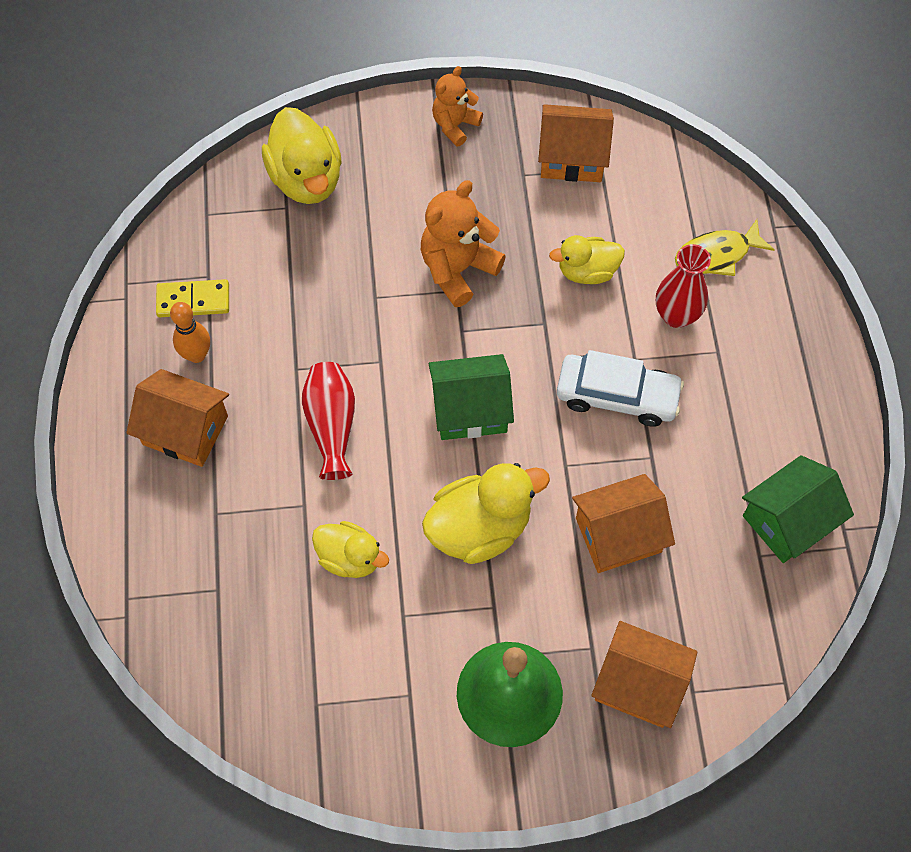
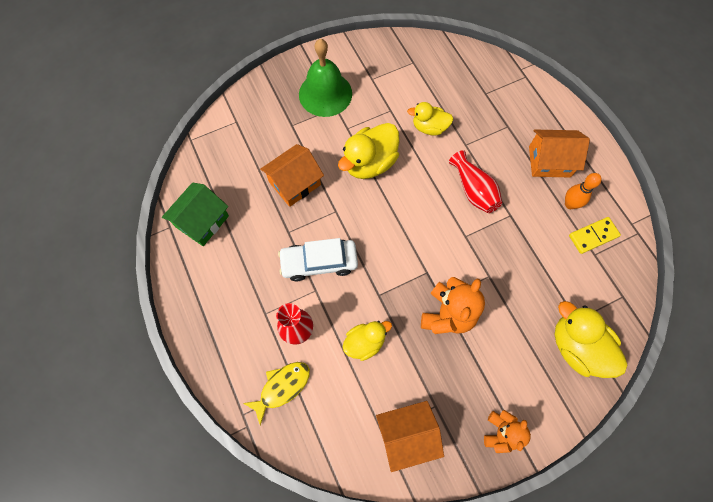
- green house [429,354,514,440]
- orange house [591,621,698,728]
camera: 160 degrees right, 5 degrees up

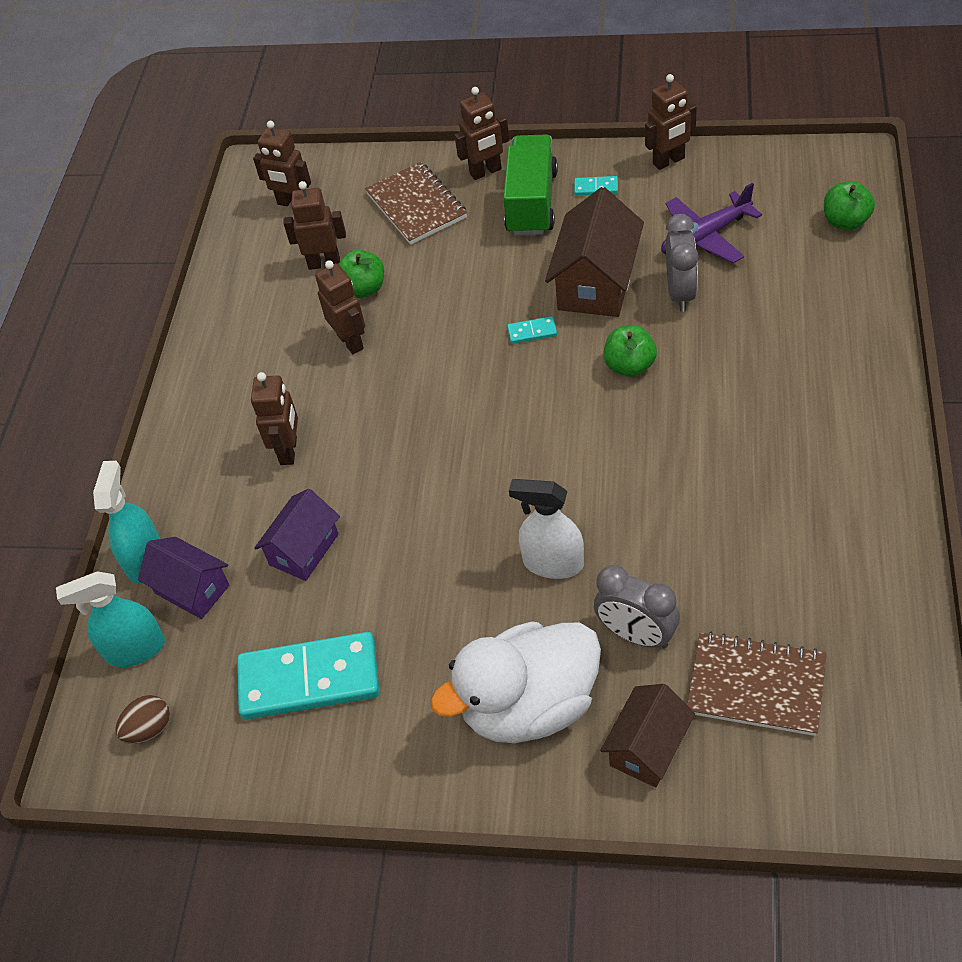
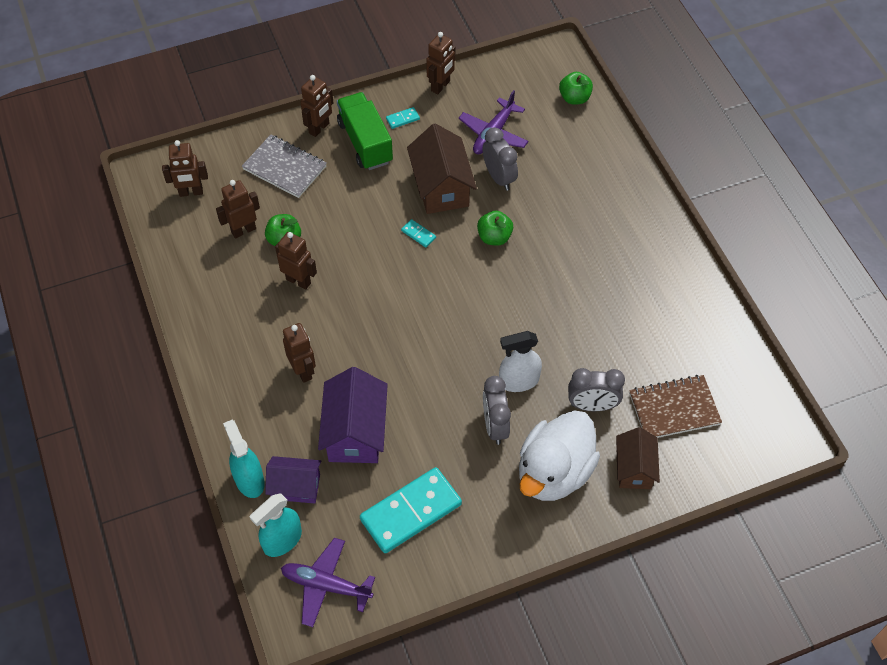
~ brown egg [115,695,170,744] to purple plane [281,538,375,627]
~ purple house [254,489,340,581] = [318,367,388,463] x1.56
~ brown notebook [365,162,467,245] to grey notebook [242,134,327,198]
~ turquoise domino [507,316,557,344] = [401,219,436,247] 75 degrees clockwise
+ grey clock [483,376,511,445]
camera: 35 degrees left, 5 degrees up

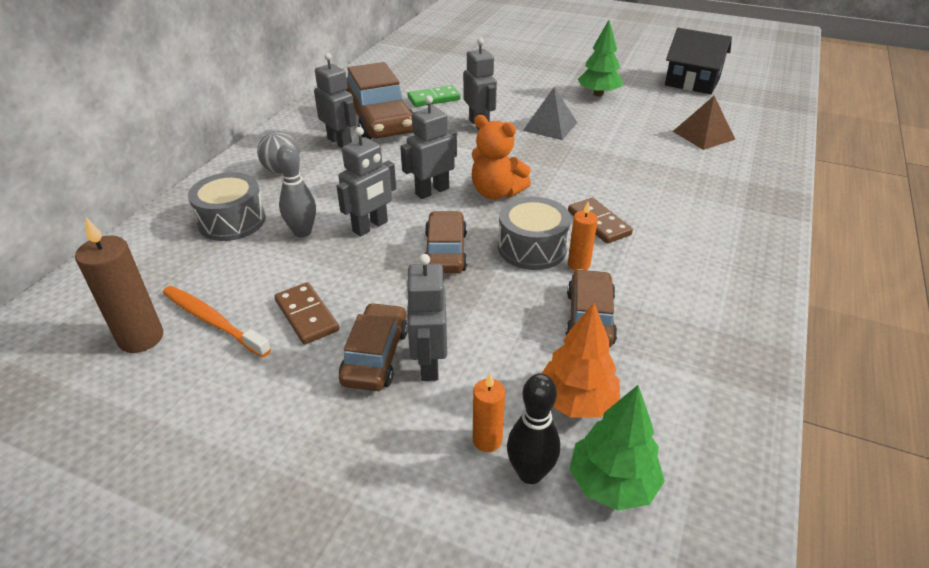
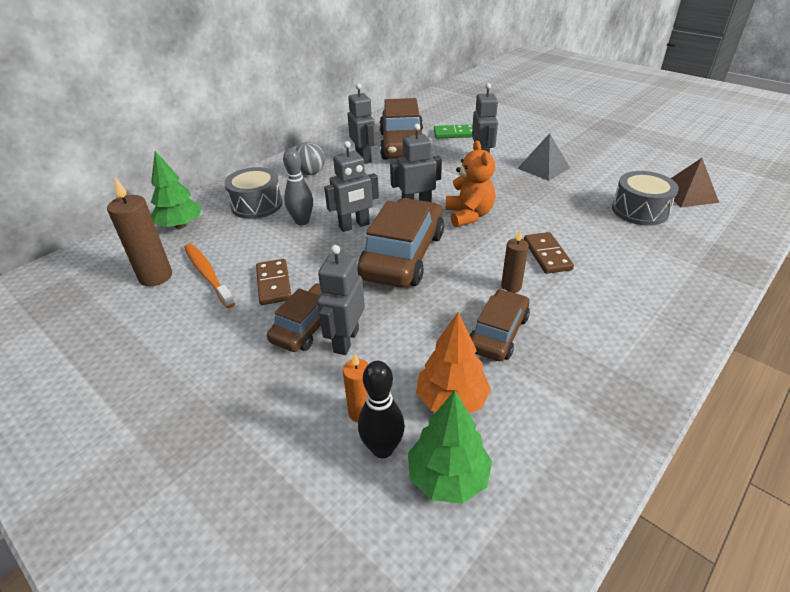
~ brown car [424,211,467,273] = [357,198,444,288] x1.69
~ orange teddy bear [472,115,531,199] = [445,140,495,227] 150 degrees counterclockwise
~ grey drum [498,196,571,270] to [612,171,679,225]
~ orange candle [568,201,598,271] to brown candle [501,230,529,293]
~ green tree [578,20,623,96] to [151,151,202,229]
- black house [665,28,732,94]
camera: 20 degrees right, 0 degrees up

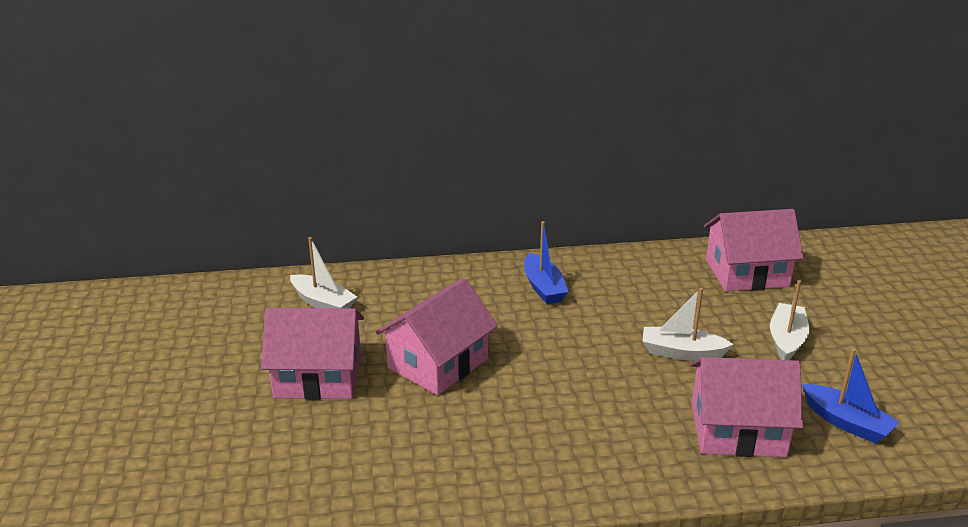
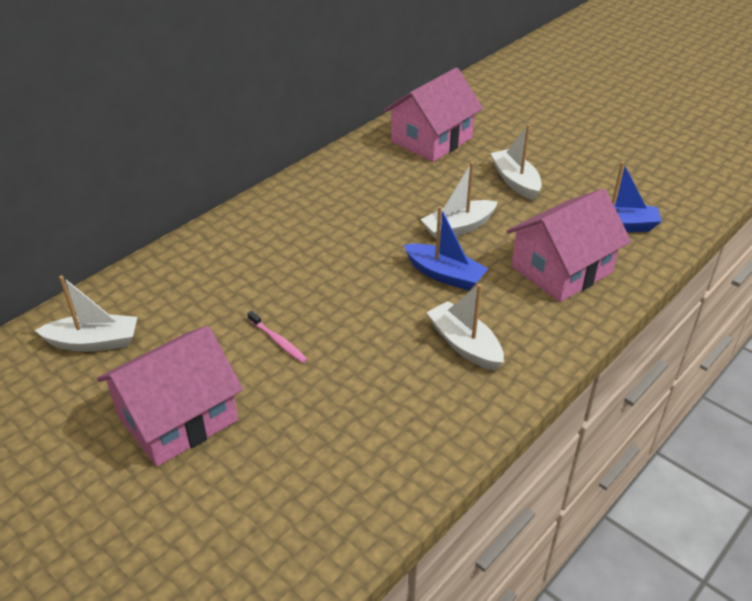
~ pink house [376,278,498,395] to pink toothbrush [247,311,308,363]
~ blue boat [524,221,569,304] to [404,206,489,291]
+ white boat [426,284,504,371]
camera: 40 degrees left, 10 degrees up

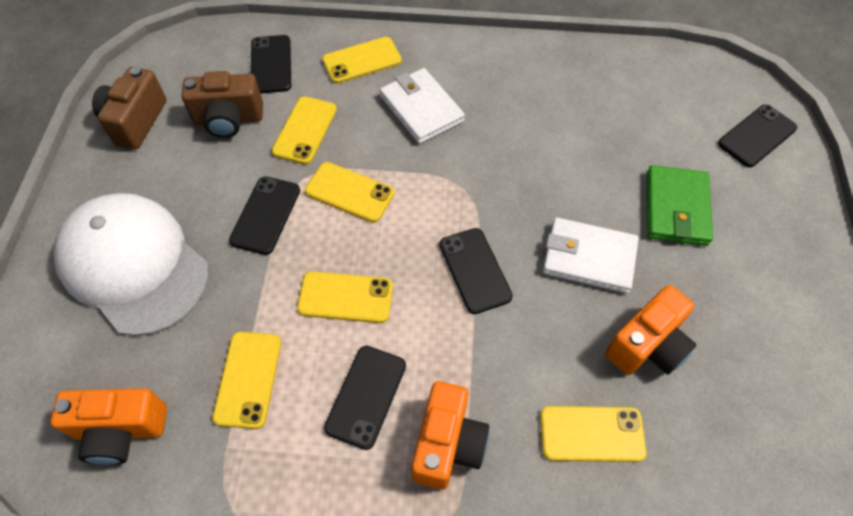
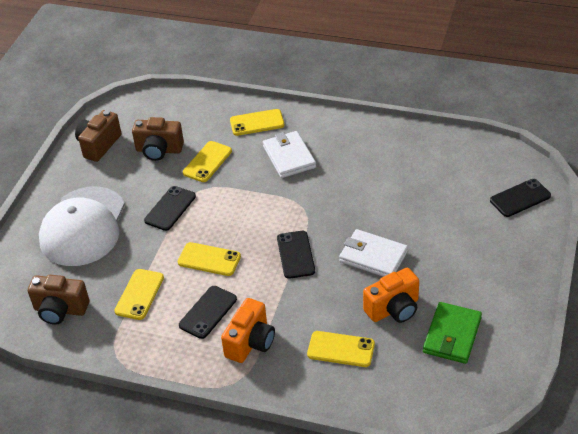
~ orange camera [50,388,167,465] to brown camera [28,275,89,325]
~ white cap [53,193,209,336] = [39,186,125,266] 135 degrees counterclockwise
- black phone [251,35,291,94]
- yellow phone [305,162,395,223]
~ green wallet [647,165,713,246] to [423,302,482,364]
camera: 15 degrees right, 15 degrees down

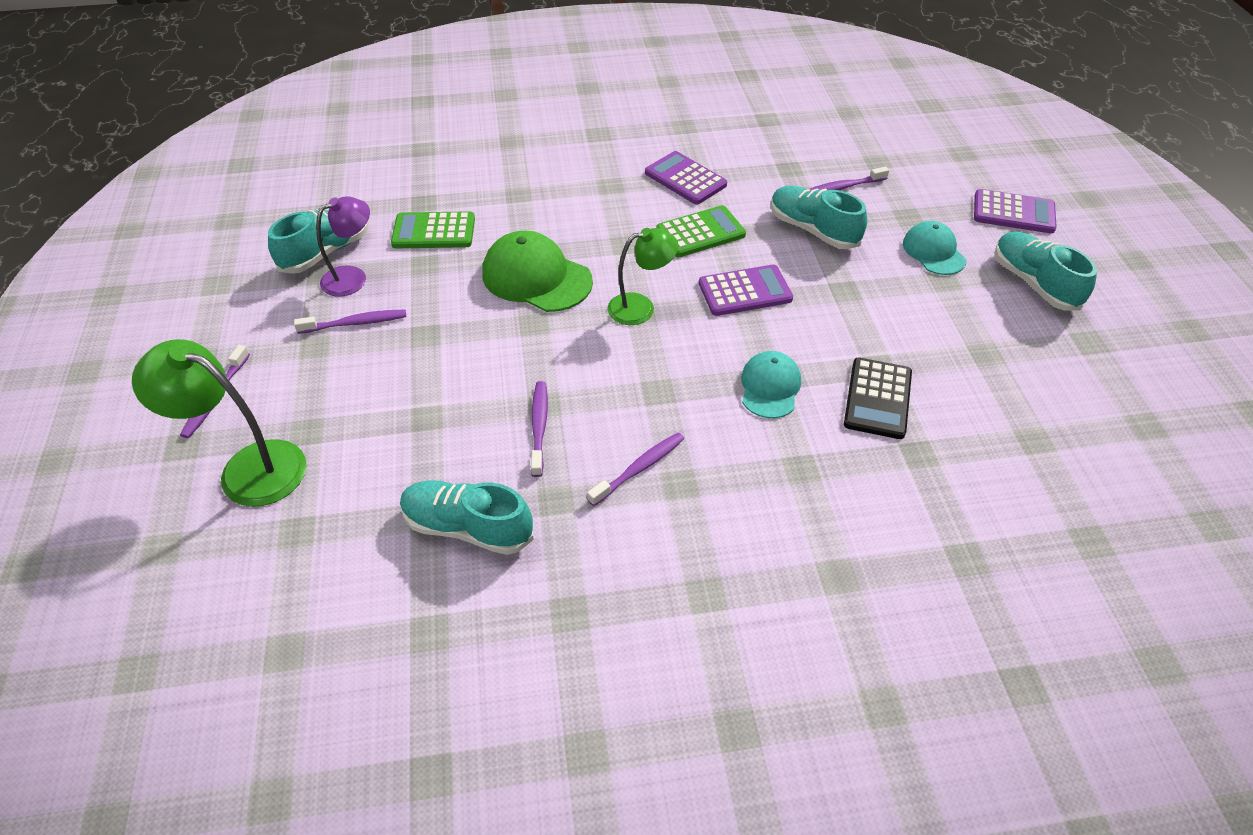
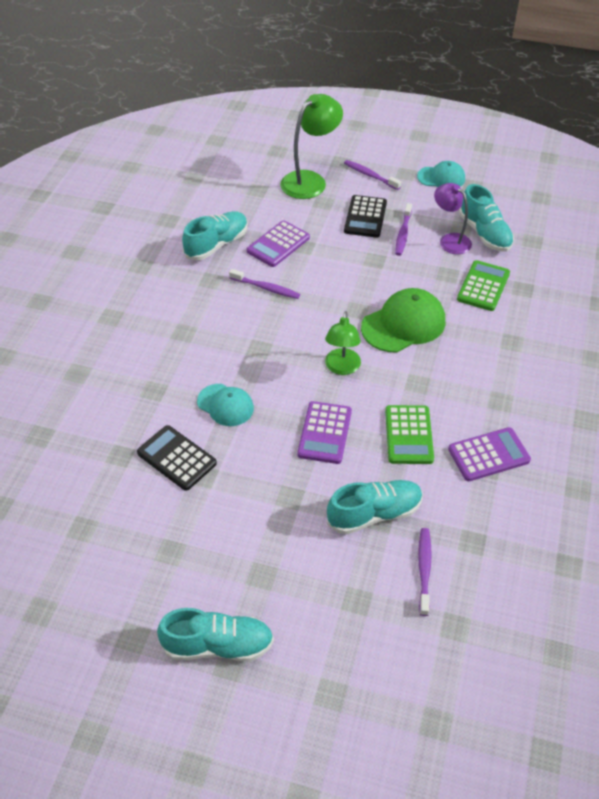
~ purple lamp [316,196,370,297] = [434,183,472,254] 150 degrees clockwise
- purple toothbrush [587,432,684,506]
~ turquoise cap [903,221,966,275] to [417,161,465,187]
~ purple calculator [974,189,1057,233] to [247,220,310,267]
+ black calculator [344,195,387,238]
camera: 115 degrees right, 0 degrees up

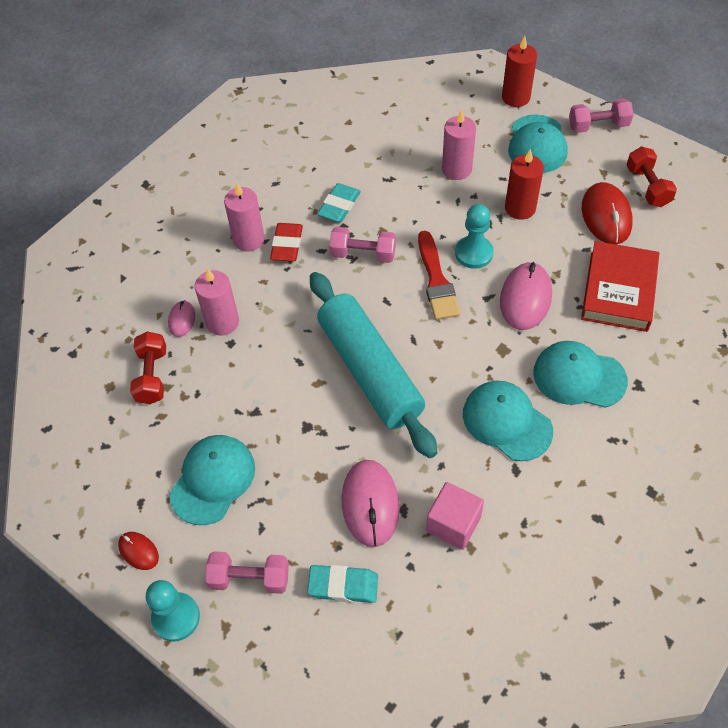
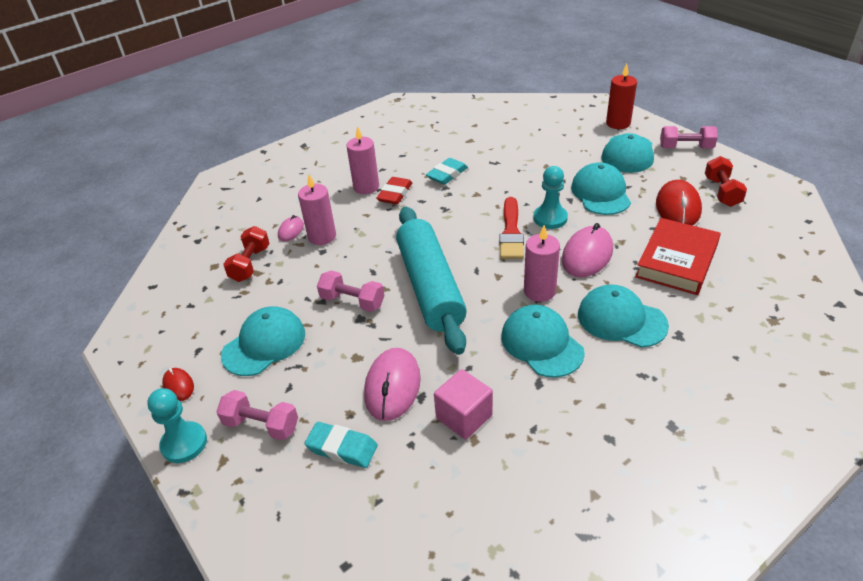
~ pink dumbbell [329,227,396,263] to [317,270,384,312]
~ pink candle [442,109,476,180] to [524,225,560,302]
~ red candle [505,149,544,220] to turquoise cap [571,162,631,215]
camera: 15 degrees right, 15 degrees down

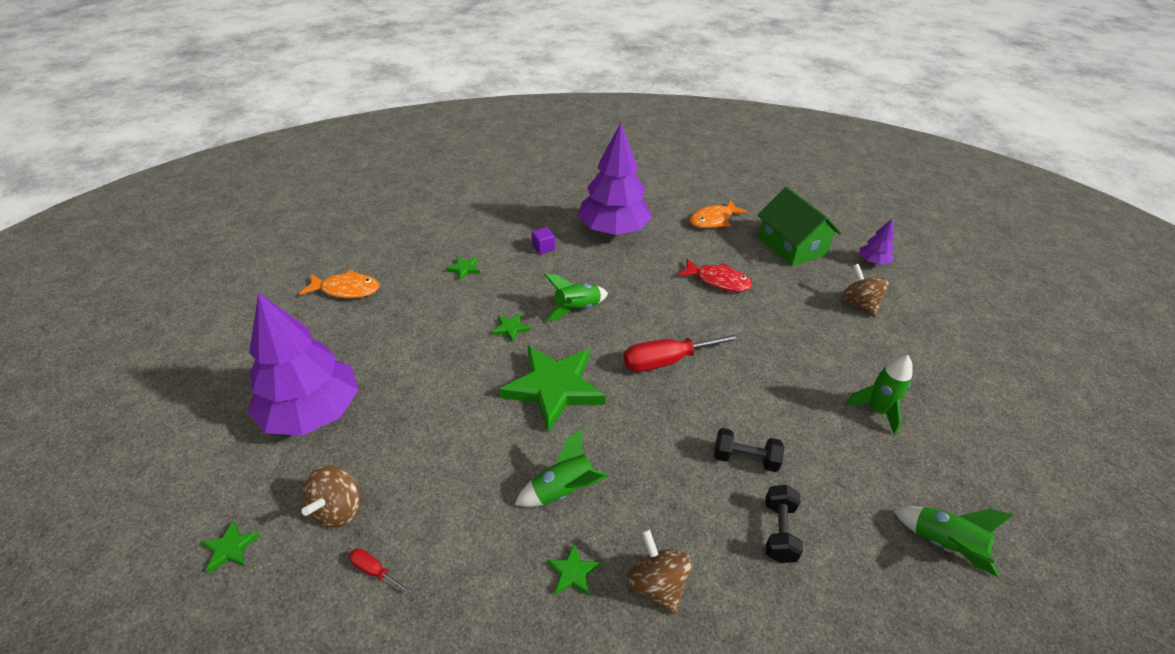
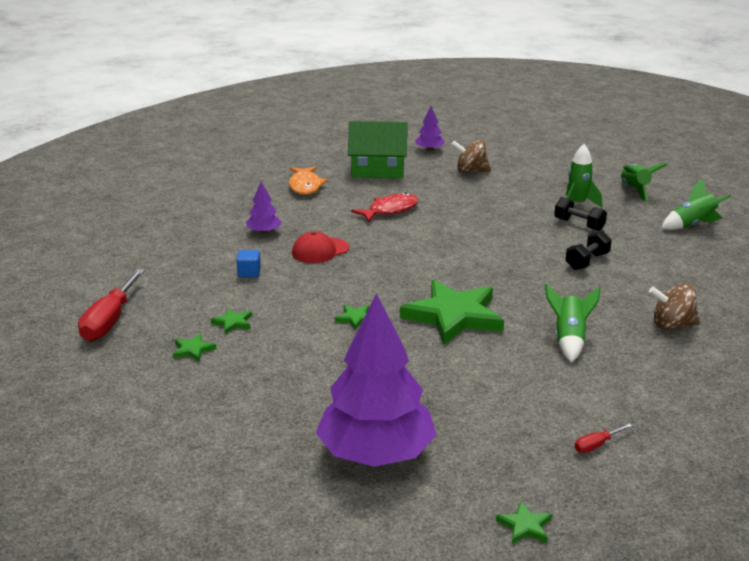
- orange fish [299,270,379,298]
- brown spinning top [302,466,360,528]
~ purple cube [531,227,555,254] to blue cube [237,250,261,277]
~ green rocket [545,274,608,322] to [621,163,667,201]
~ green star [547,544,600,596] to [173,333,217,362]
~ purple tree [578,123,652,235] = [246,182,281,234] x0.43
~ red screwdriver [624,333,742,372] to [78,269,145,341]
~ black dumbbell [766,485,803,563] to [554,197,607,231]
+ red cap [292,231,349,263]
camera: 60 degrees left, 15 degrees down

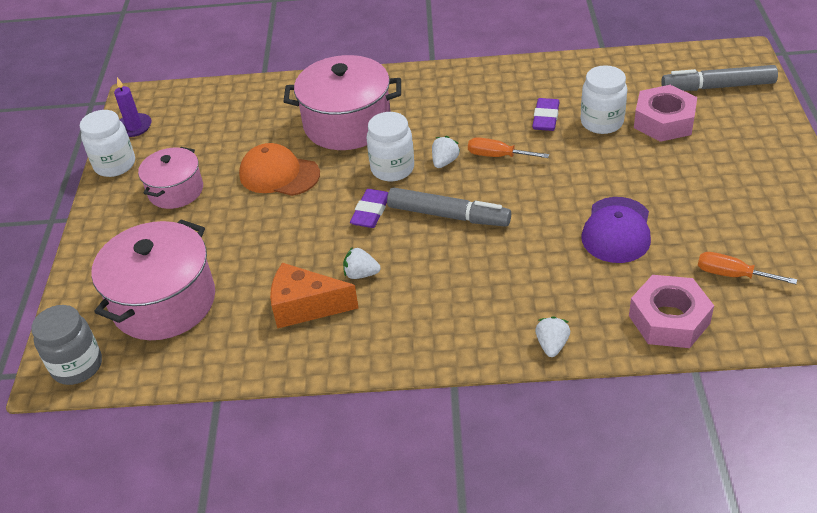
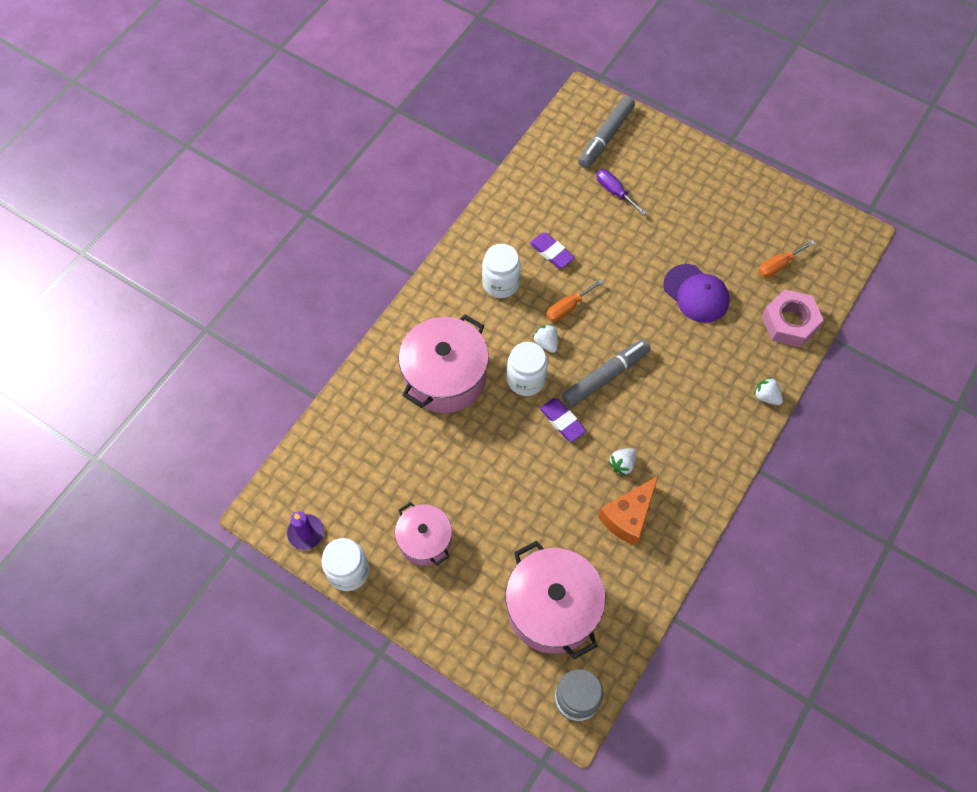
- orange cap [239,143,320,196]
~ white jar [581,65,627,134] to [482,244,521,298]
~ pink nut [634,85,697,142] to purple screwdriver [596,169,646,215]
camera: 60 degrees left, 20 degrees up

